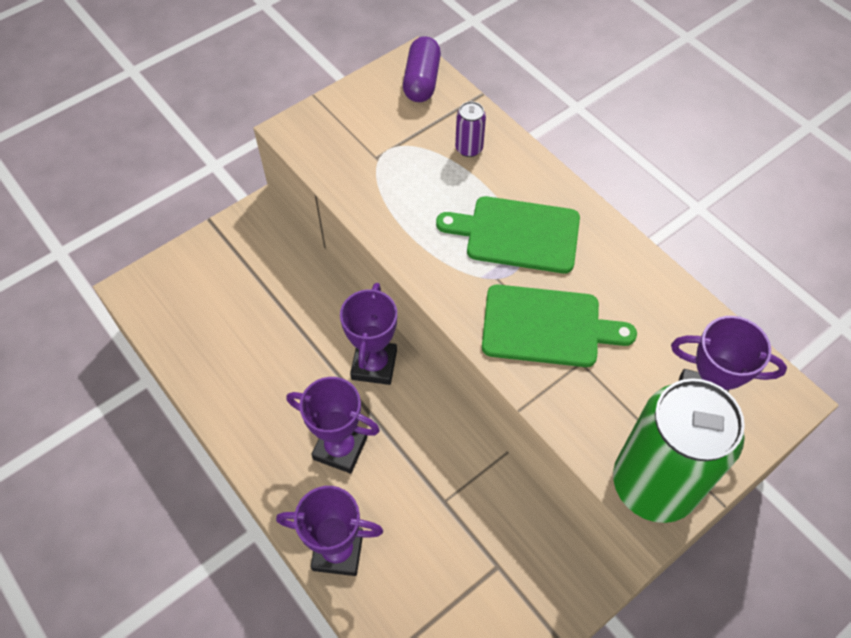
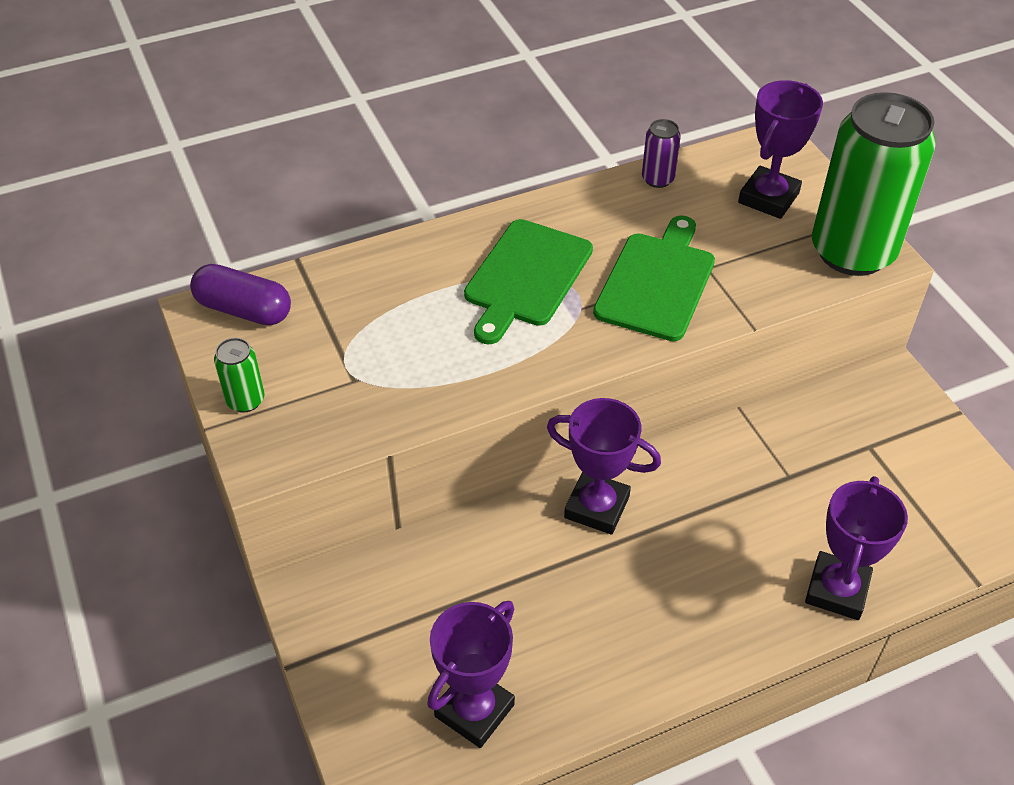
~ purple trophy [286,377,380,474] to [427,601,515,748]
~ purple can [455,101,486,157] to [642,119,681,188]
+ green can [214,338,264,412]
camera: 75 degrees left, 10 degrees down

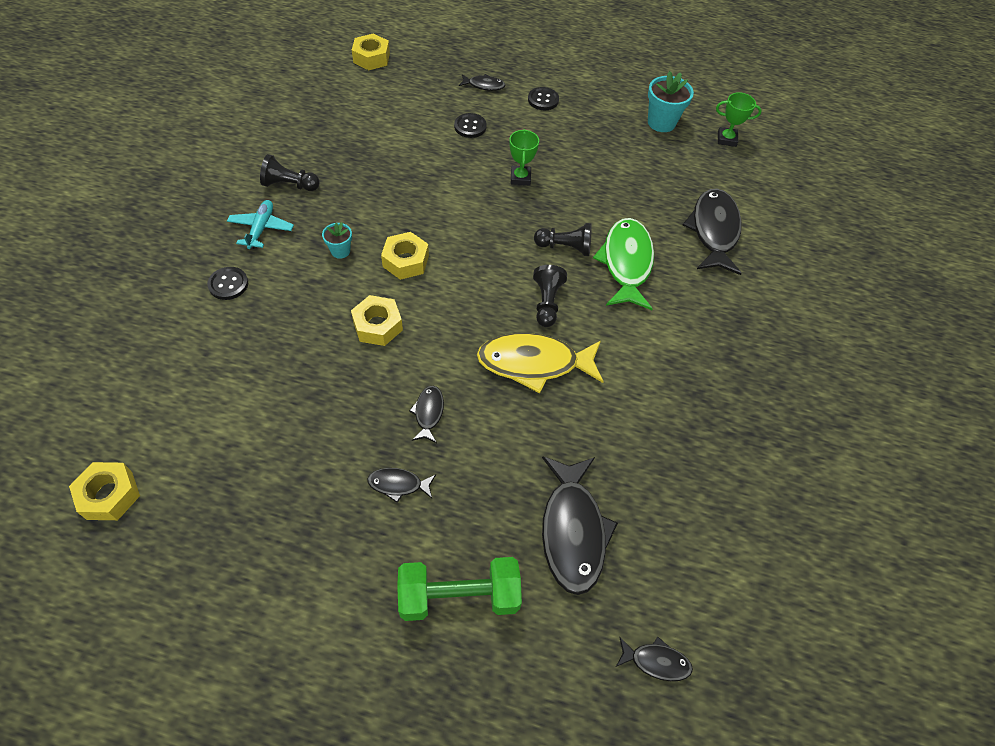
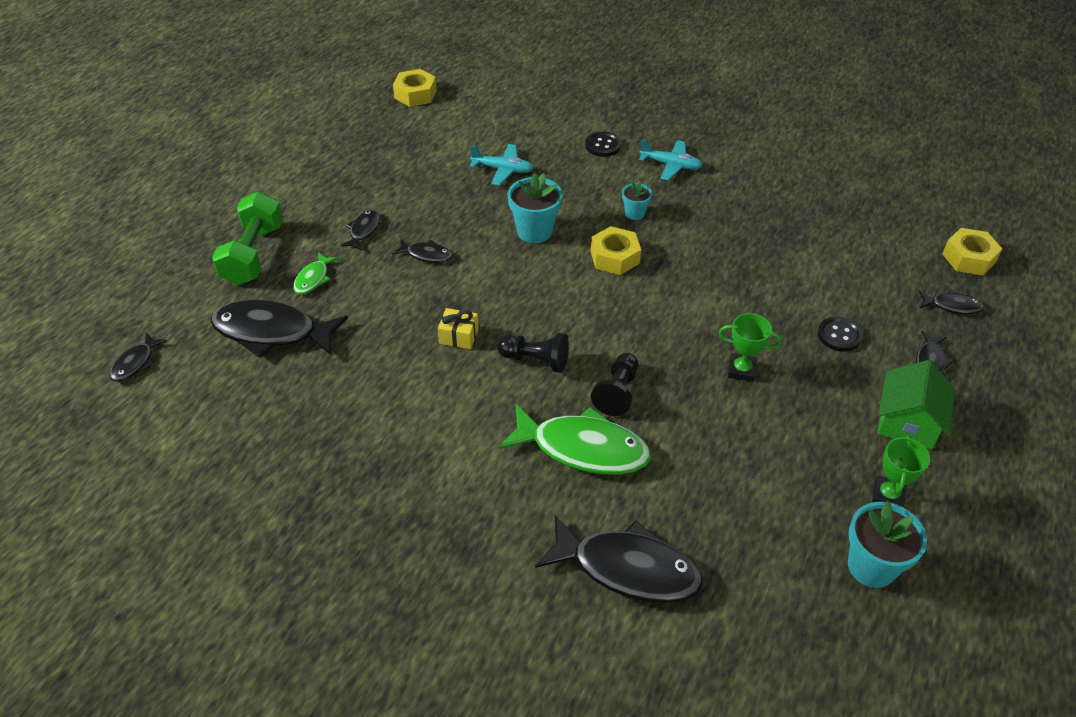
- black pawn [260,154,320,191]
~ yellow nut [351,295,403,346] to turquoise flower pot [508,173,562,243]
~ yellow fish [477,333,604,393] to yellow gift [438,308,479,349]
~ black button [528,87,559,110] to green house [877,360,955,450]
~ green trophy [716,92,762,147] to [872,436,930,507]
+ green fish [293,252,339,294]
+ turquoise plane [470,144,533,186]
+ black fish [918,289,984,314]
camera: 105 degrees right, 10 degrees down

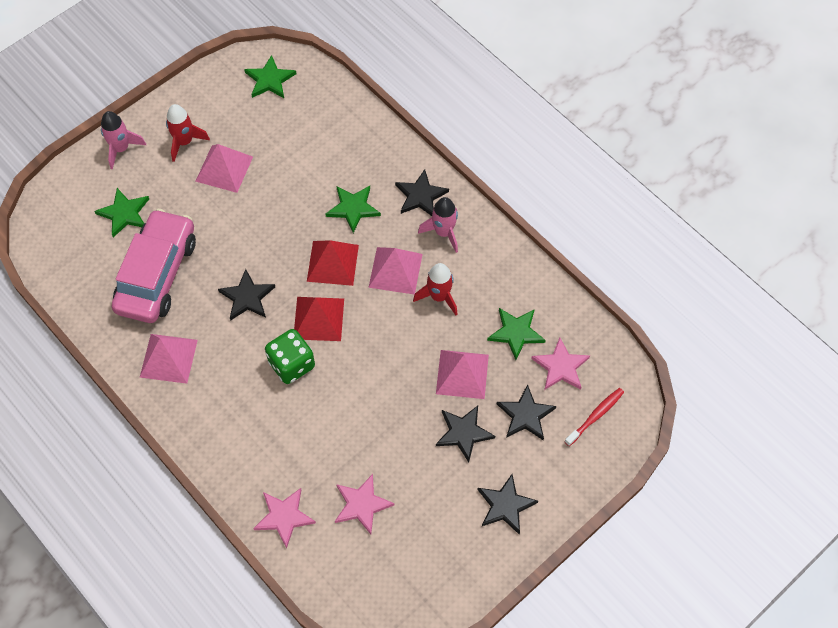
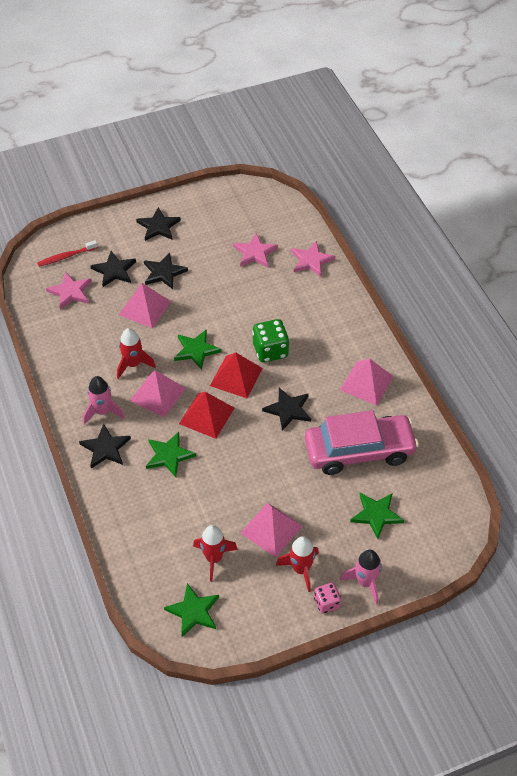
~ pink car [112,209,196,323] = [305,410,419,475] 135 degrees counterclockwise
~ green star [487,308,546,360] to [174,329,222,370]
+ red rocket [193,525,238,582]
+ pink dice [314,583,341,614]
camera: 160 degrees left, 10 degrees down

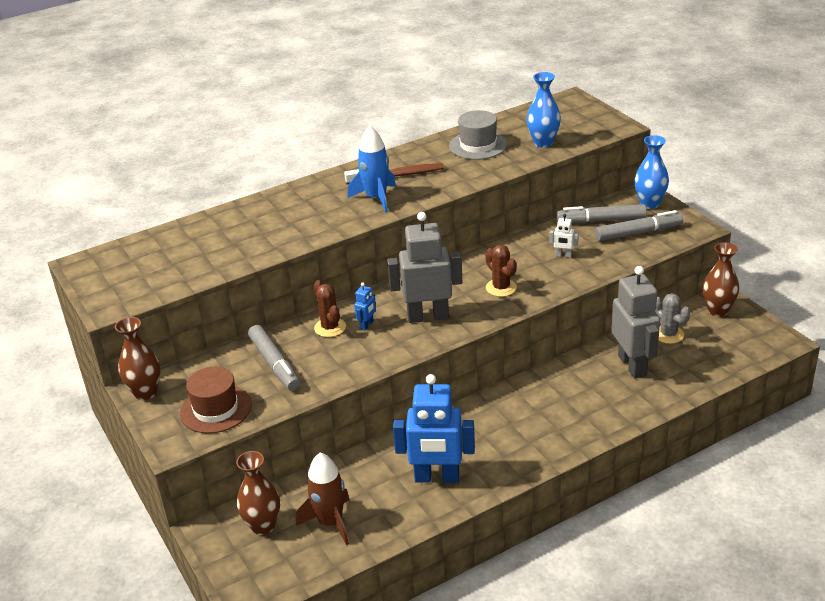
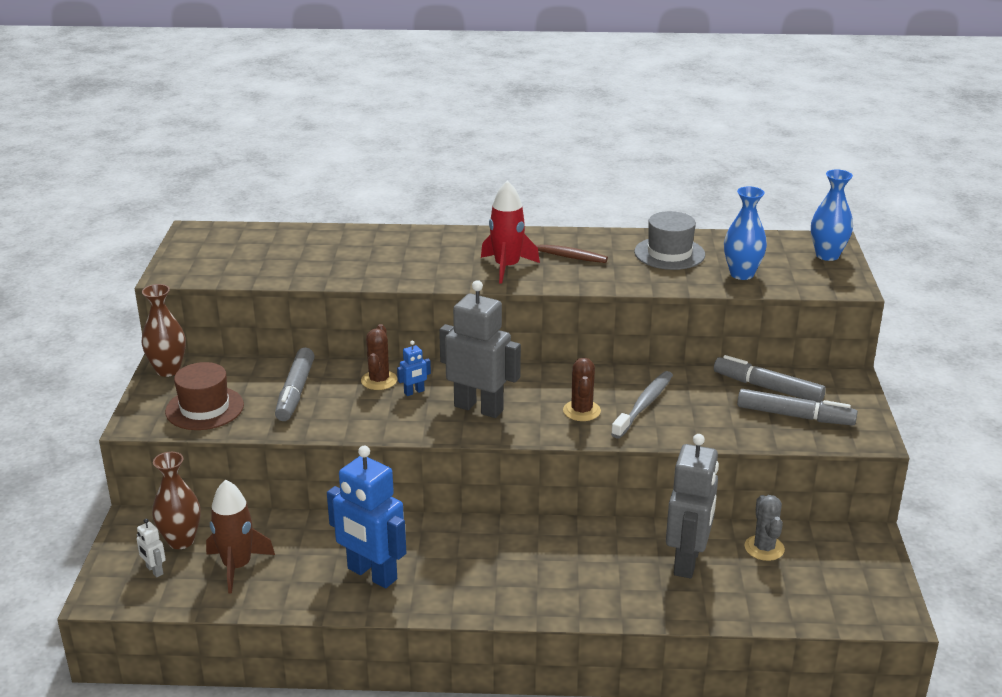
~ blue rocket [347,126,396,213] to red rocket [481,180,540,284]
~ white robot [549,214,579,258] to [137,519,166,577]
~ blue vase [635,135,669,209] to [811,169,853,261]
- brown vase [703,242,739,317]
+ grey toothbrush [611,371,673,439]
camera: 30 degrees right, 5 degrees down

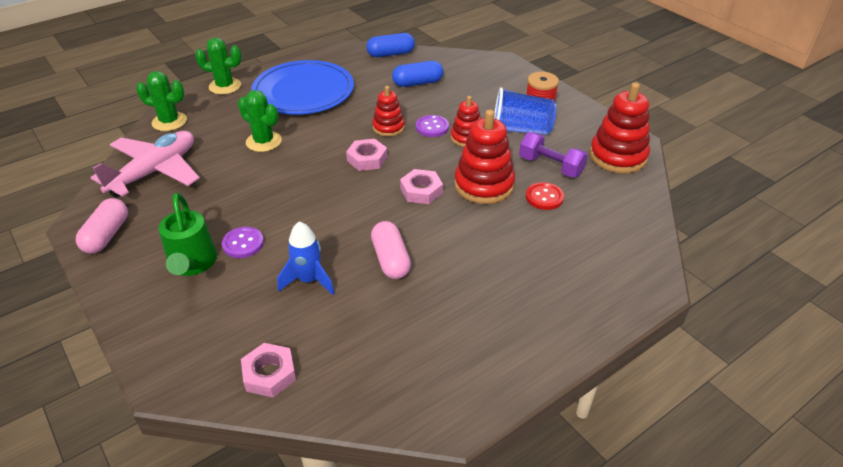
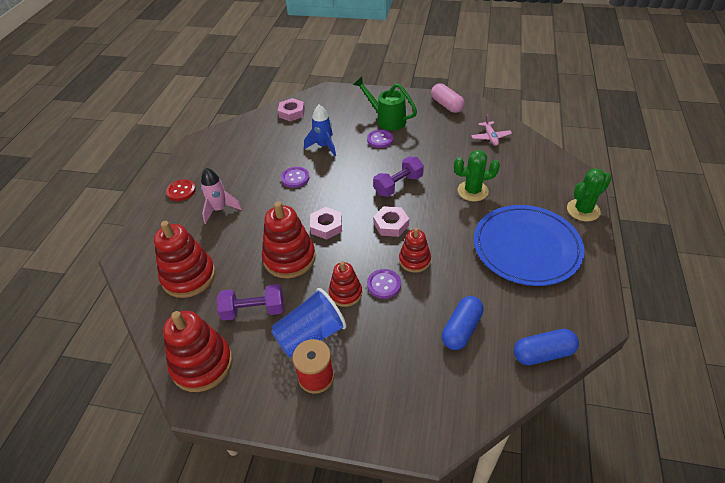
~ pink plane [91,131,200,198] = [471,114,512,146] x0.47
- green cactus [136,71,187,131]
~ blue capsule [366,33,415,57] = [514,329,579,365] 45 degrees clockwise
~ pink capsule [371,221,411,279] to purple button [281,167,309,188]
~ red button [526,182,564,210] to [166,179,196,201]
+ red stacking toy [154,221,215,298]
+ pink rocket [201,168,242,224]
+ purple dumbbell [373,157,424,197]
camera: 140 degrees right, 5 degrees up

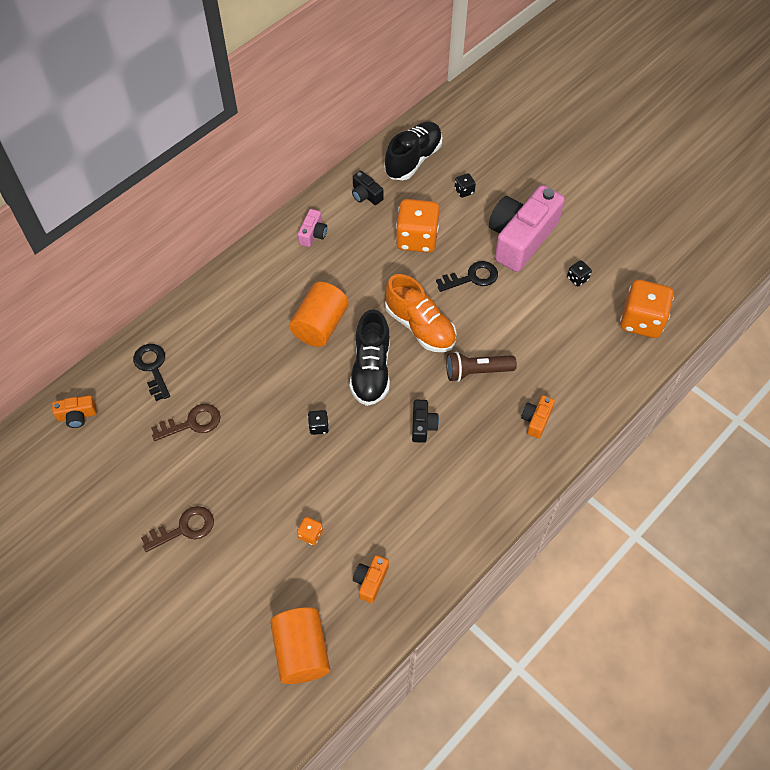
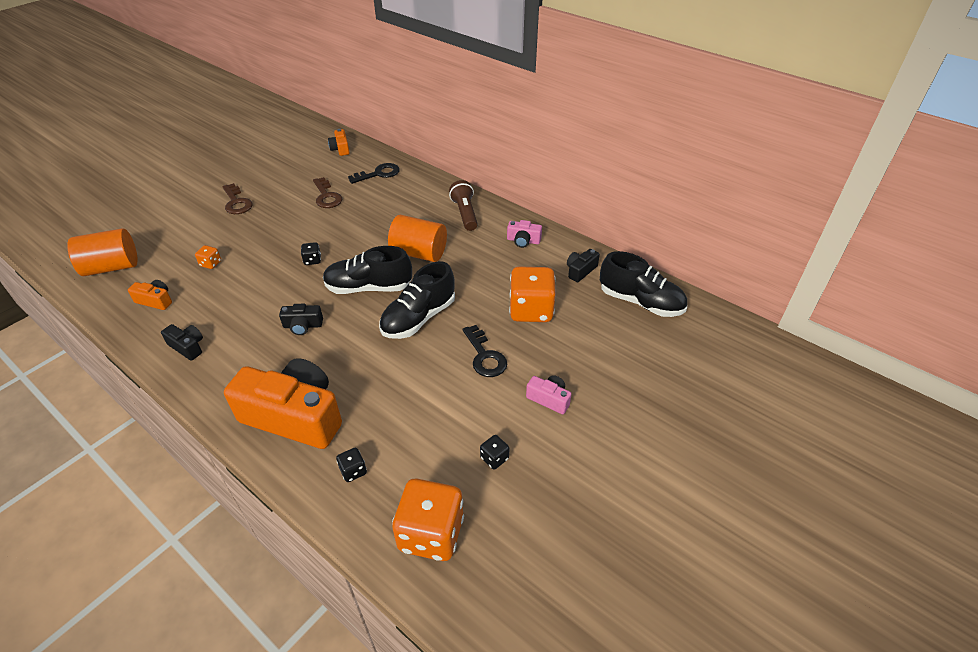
~ orange shoe [385,274,456,352] to black shoe [379,261,455,339]
~ brown flashlight [446,352,517,382] to [449,180,478,231]
~ black dice [454,173,476,198] to [336,448,367,482]
~ pink camera [489,185,565,272] = [526,375,571,414] x0.43
~ orange camera [521,395,555,438] = [224,358,342,449] x2.33
+ black camera [161,324,203,361]
camera: 85 degrees right, 15 degrees down

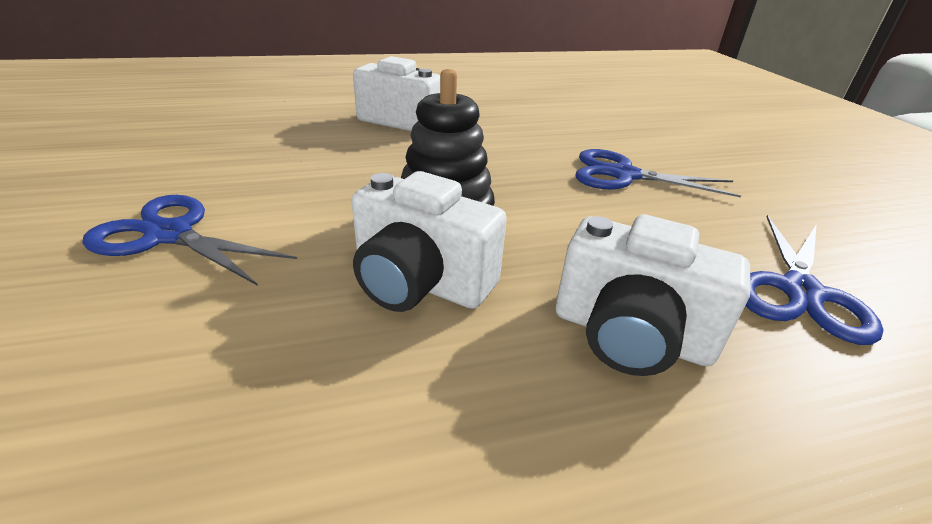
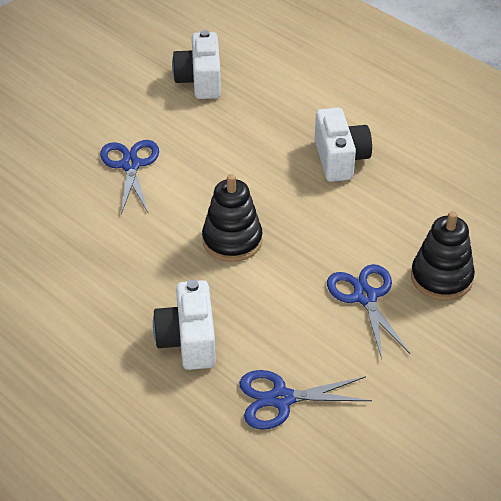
~ white camera [352,171,507,312] to [172,30,221,99]
+ black stacking toy [411,211,475,301]
camera: 60 degrees right, 10 degrees up

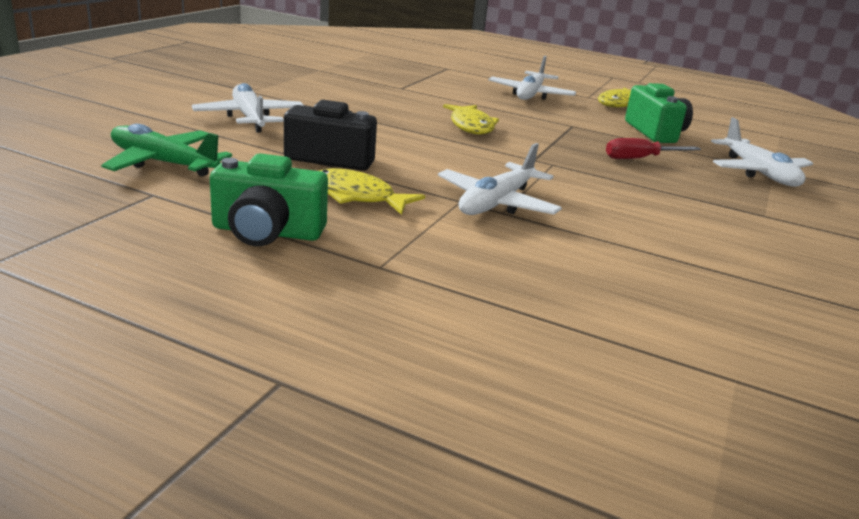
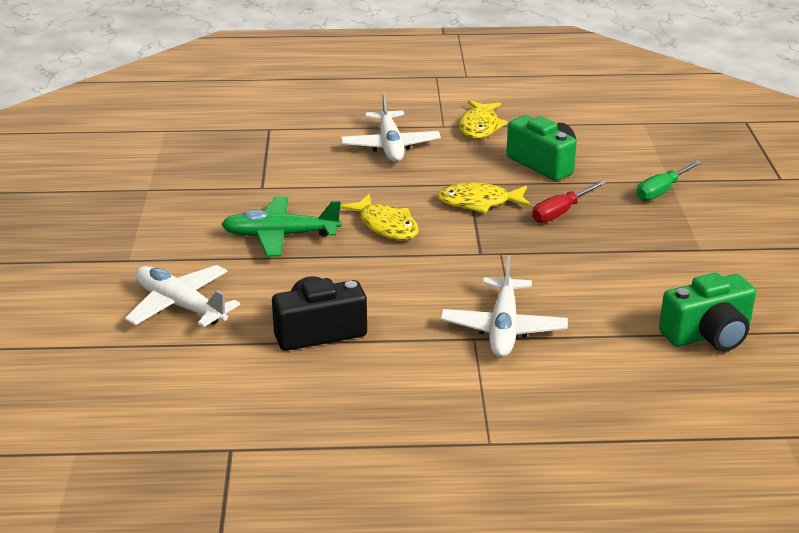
~ green plane [101,124,232,177] to [221,197,341,257]
~ green camera [210,153,328,246] to [659,273,756,351]
~ yellow fish [318,168,425,215] to [437,183,531,213]
~ white plane [711,117,813,187] to green screwdriver [637,160,702,201]
camera: 25 degrees left, 5 degrees up

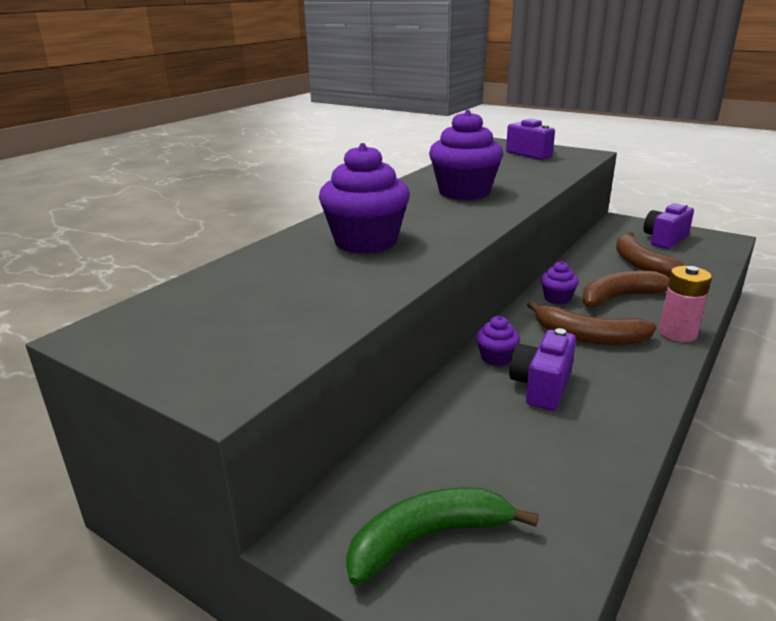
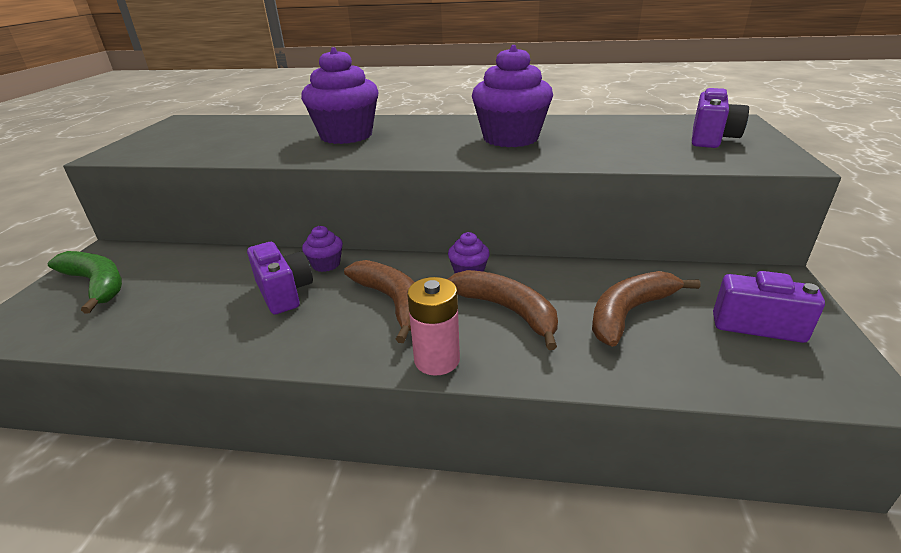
~ purple camera [509,328,576,411] = [247,242,313,315] 60 degrees clockwise
~ brown banana [527,301,656,345] = [344,260,414,343] 150 degrees clockwise
camera: 65 degrees right, 5 degrees up

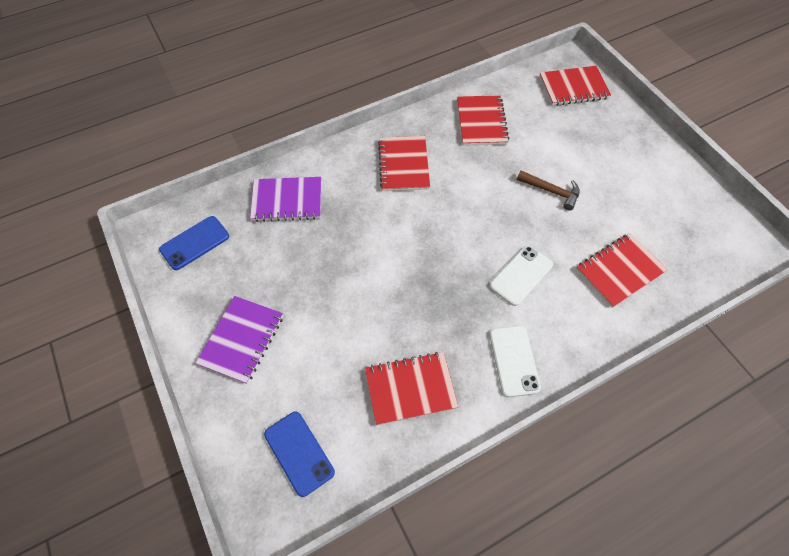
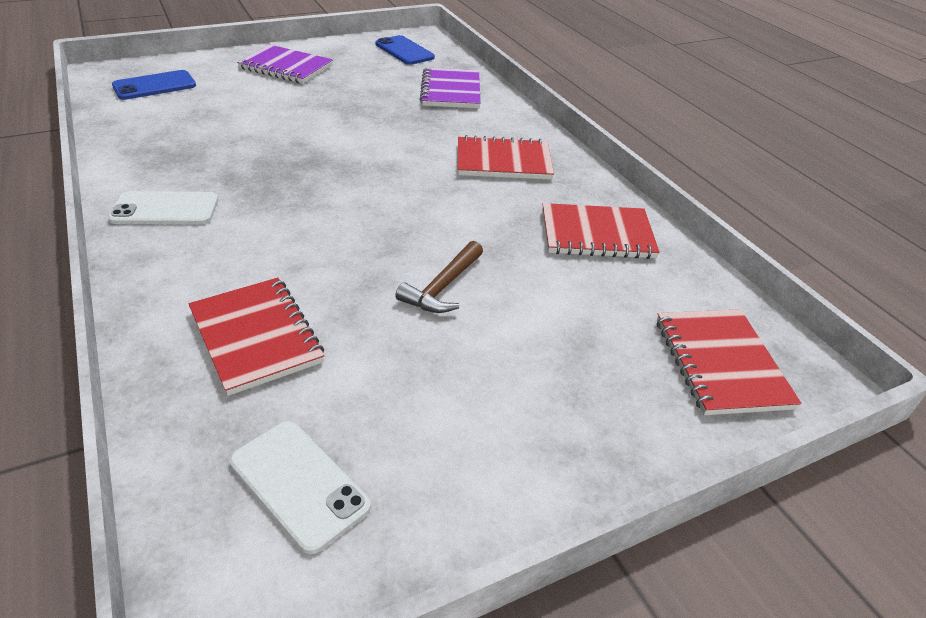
- red notebook [365,352,458,425]
~ white phone [489,245,553,306] to [229,421,371,554]
camera: 90 degrees right, 20 degrees down

